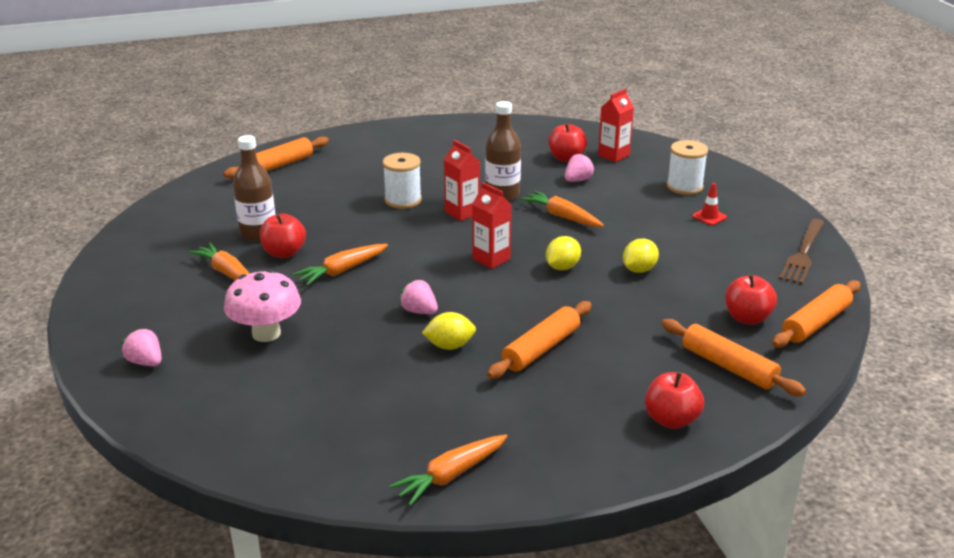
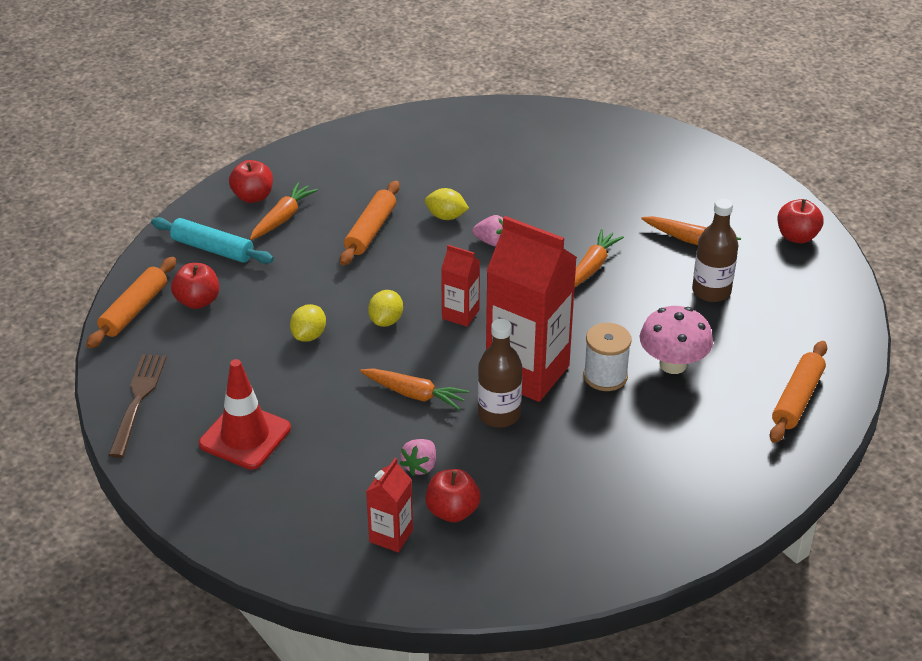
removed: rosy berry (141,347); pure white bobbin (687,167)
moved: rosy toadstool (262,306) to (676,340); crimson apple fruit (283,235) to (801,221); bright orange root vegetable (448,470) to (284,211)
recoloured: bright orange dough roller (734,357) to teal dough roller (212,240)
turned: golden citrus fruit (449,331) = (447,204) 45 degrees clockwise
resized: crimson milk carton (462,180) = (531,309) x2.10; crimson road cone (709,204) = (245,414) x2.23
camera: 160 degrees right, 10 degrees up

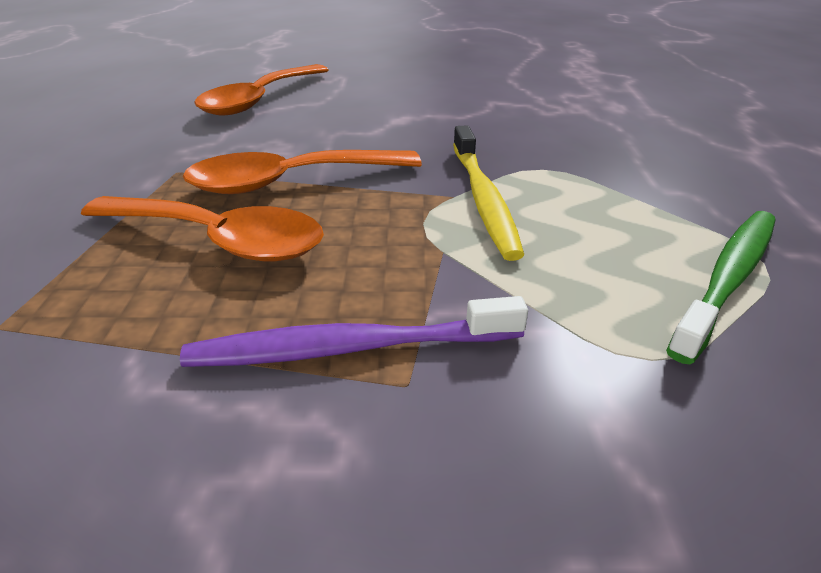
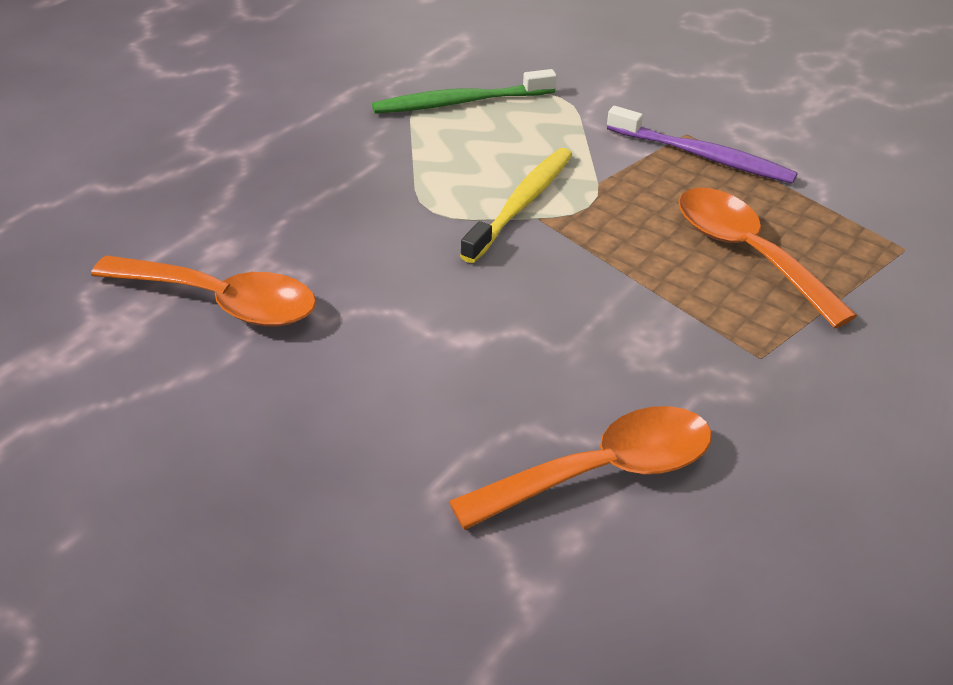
moved: bright orange spoon (302,172) to (203,290)
camera: 145 degrees left, 5 degrees up

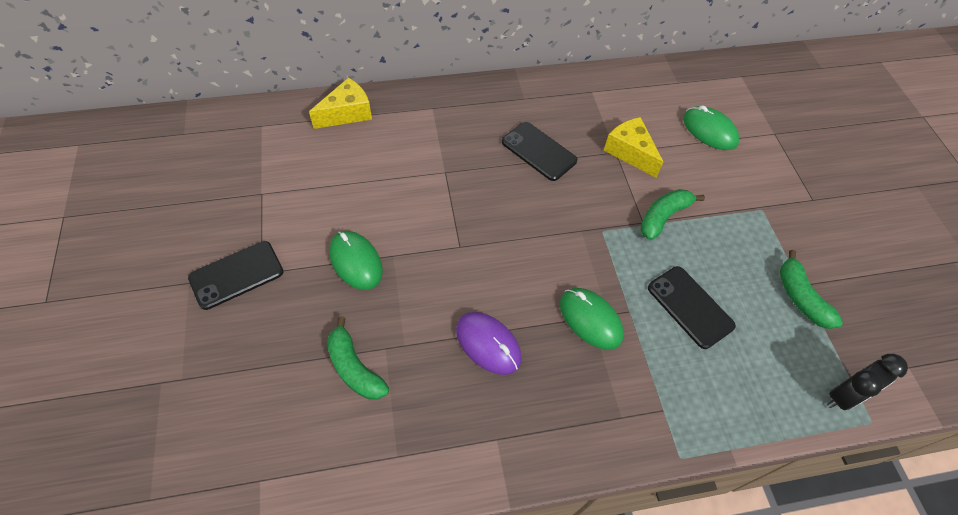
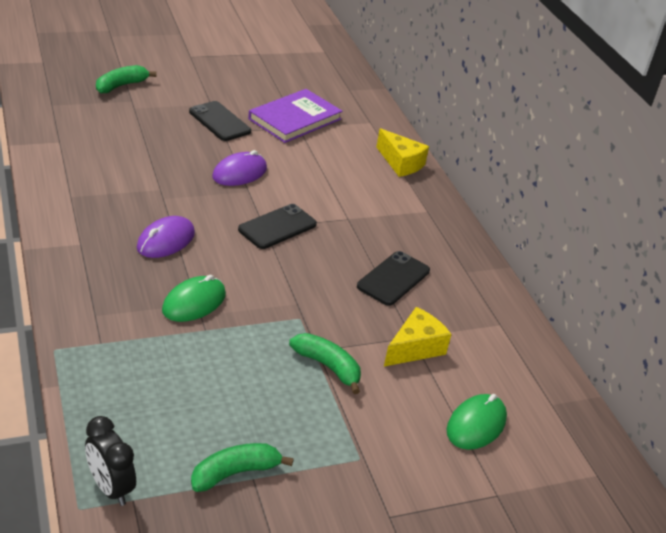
added: violet hardback (295,116)
moved: green toy banana (358,358) to (126,79); ebony mobile phone (692,307) to (277,226)
recoloured: green computer mouse (356,260) to violet computer mouse (239,168)
camera: 80 degrees right, 20 degrees down

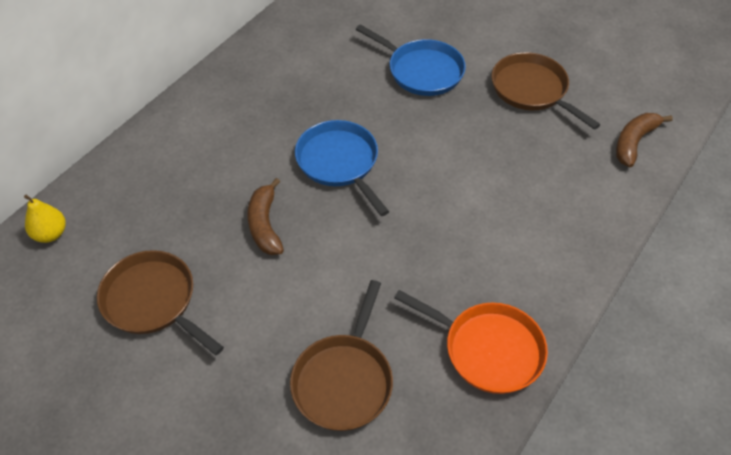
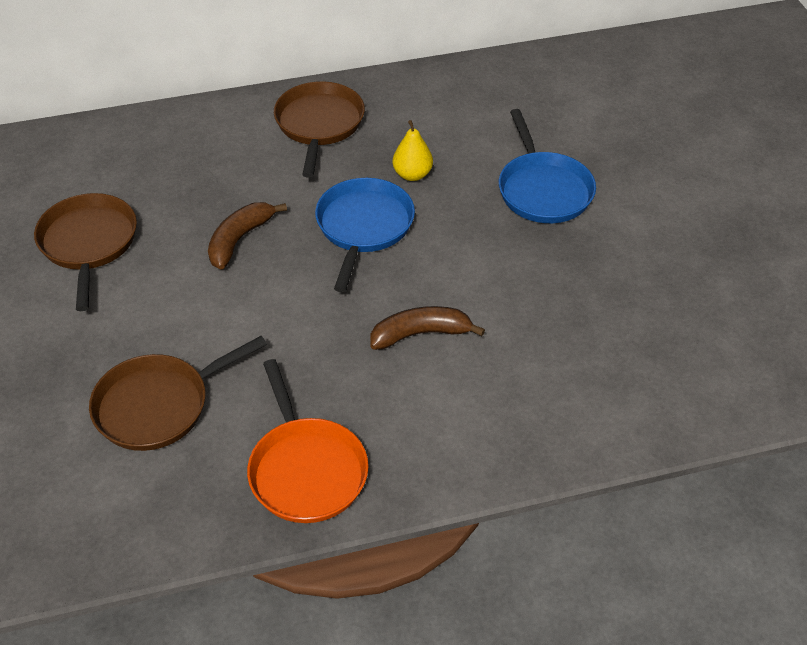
moved: golden pear (45,219) to (412,150); brown pan (546,91) to (319,129); brown toy banana (644,140) to (427,328)
camera: 40 degrees right, 5 degrees down

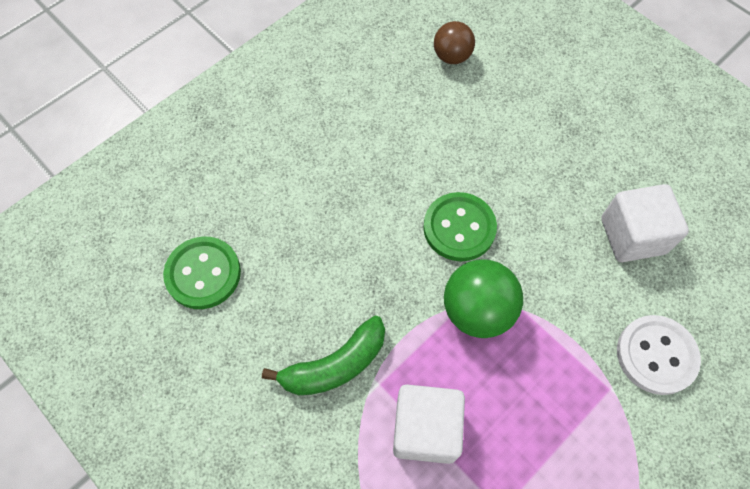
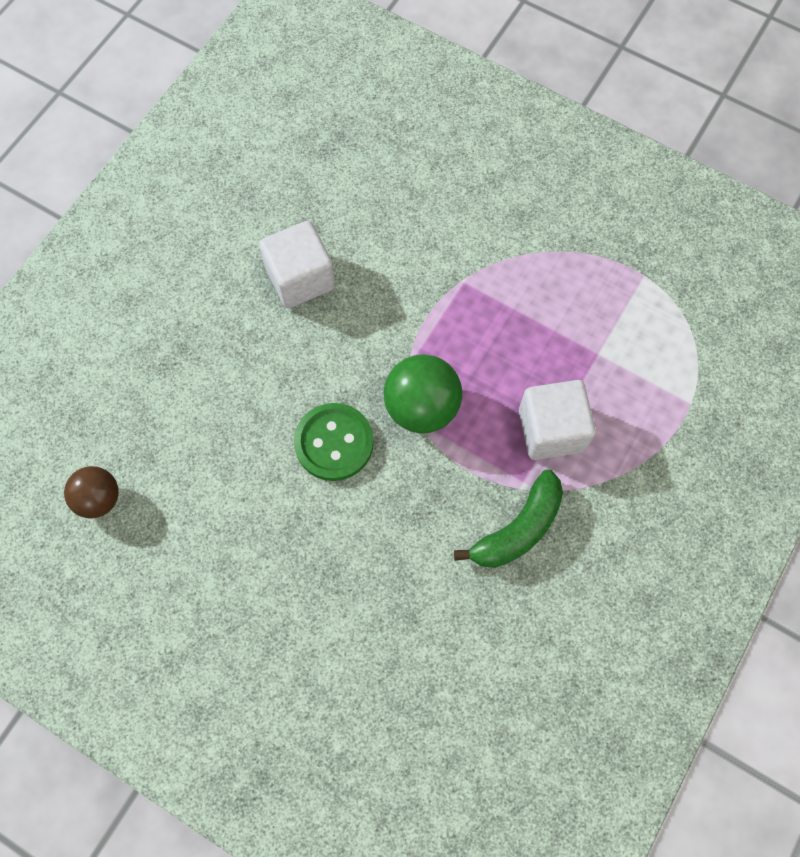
removed: green button (202,273); pure white button (659,355)
turned: green toy banana (323,355) = (508,519) 90 degrees clockwise
camera: 105 degrees left, 5 degrees up

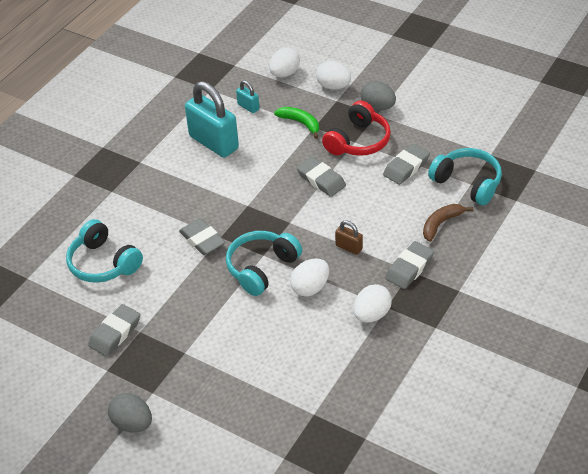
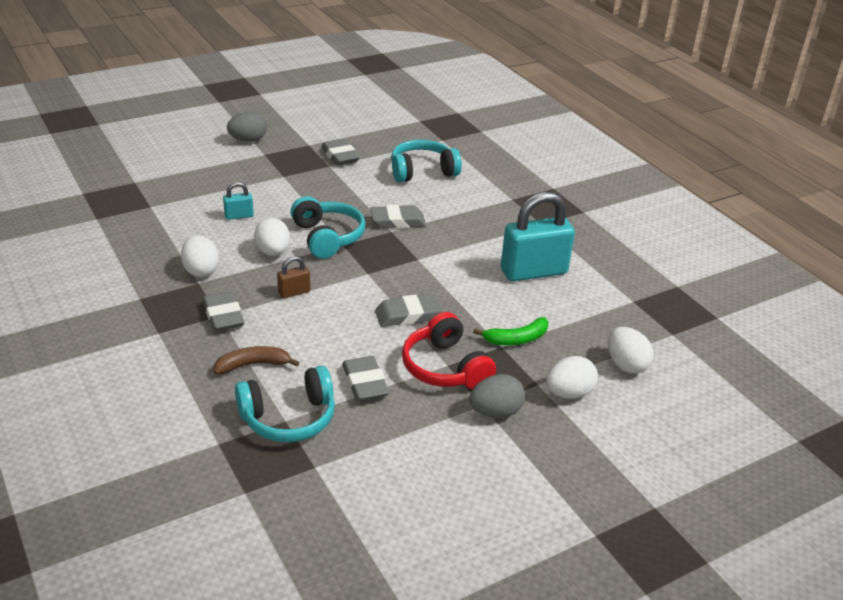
moved: teal padlock (247,96) to (238,201)
turned: brown toy banana (448,223) = (256,360) 90 degrees counterclockwise
camera: 115 degrees right, 10 degrees down

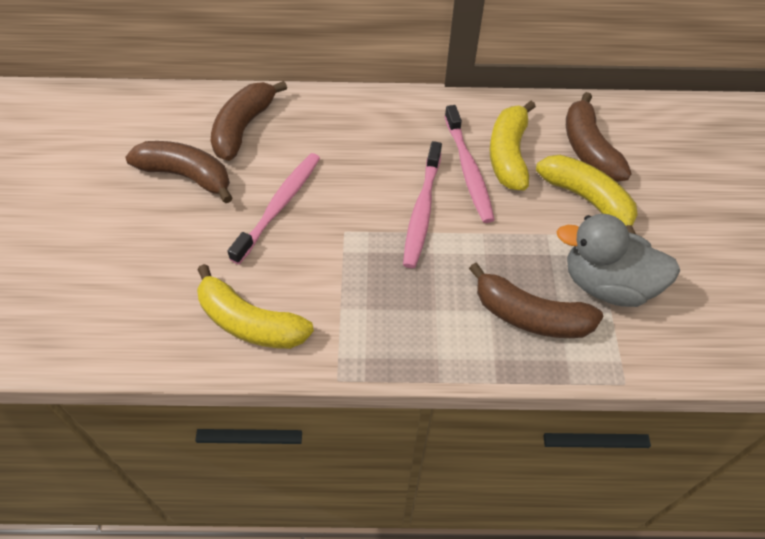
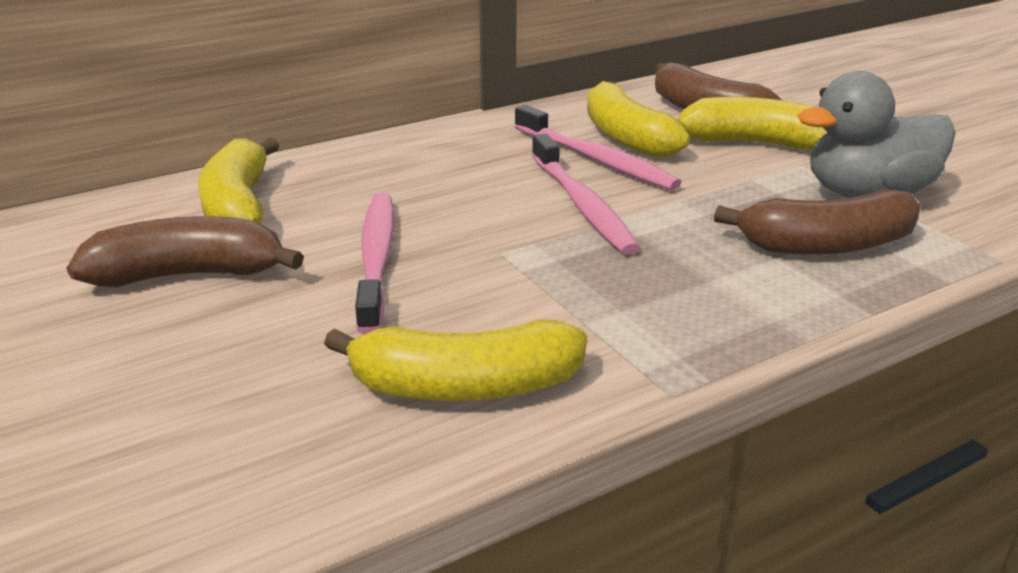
recoloured: brown toy banana (249,121) to golden toy banana (239,181)
camera: 30 degrees left, 25 degrees down

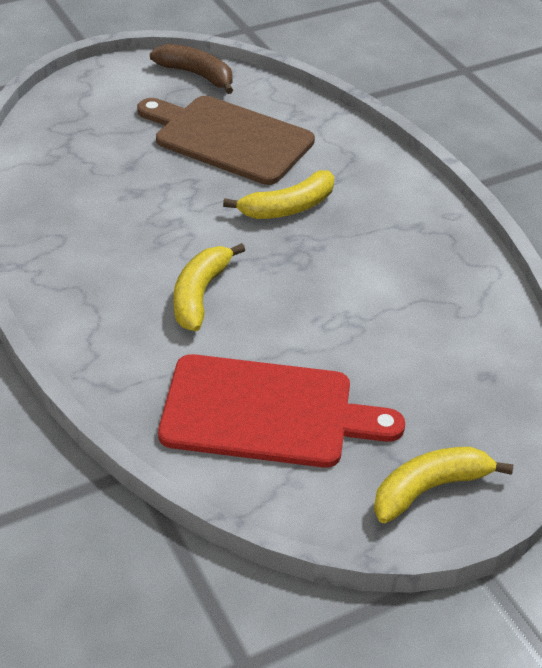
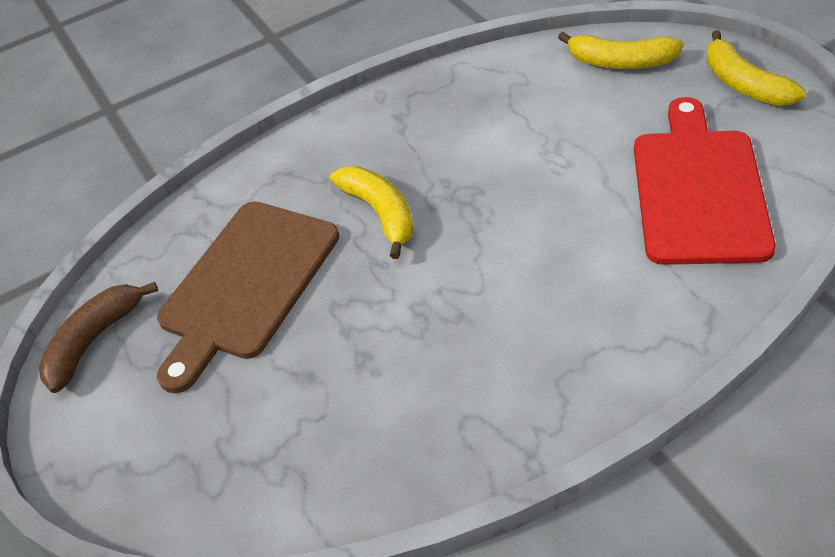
moved: golden toy banana (209,287) to (620,50)
camera: 85 degrees left, 5 degrees up

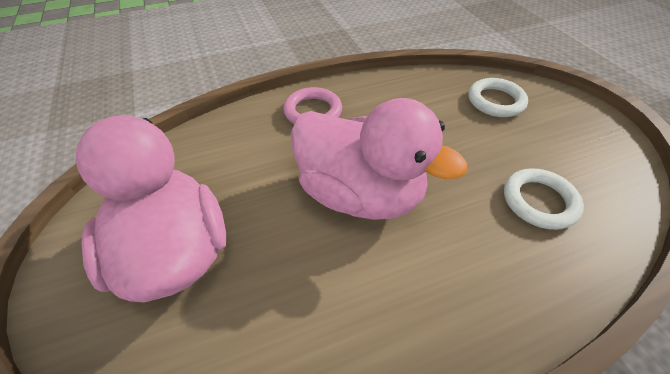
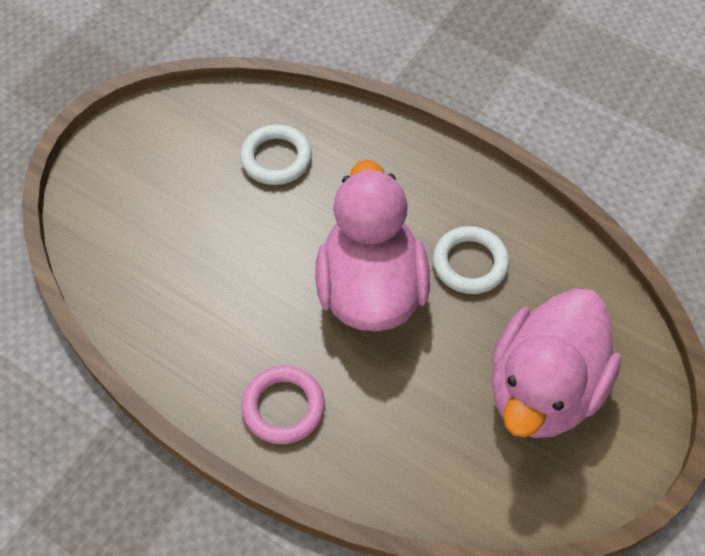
moved: pure white hoop (498,97) to (471,260)
camera: 125 degrees left, 10 degrees up

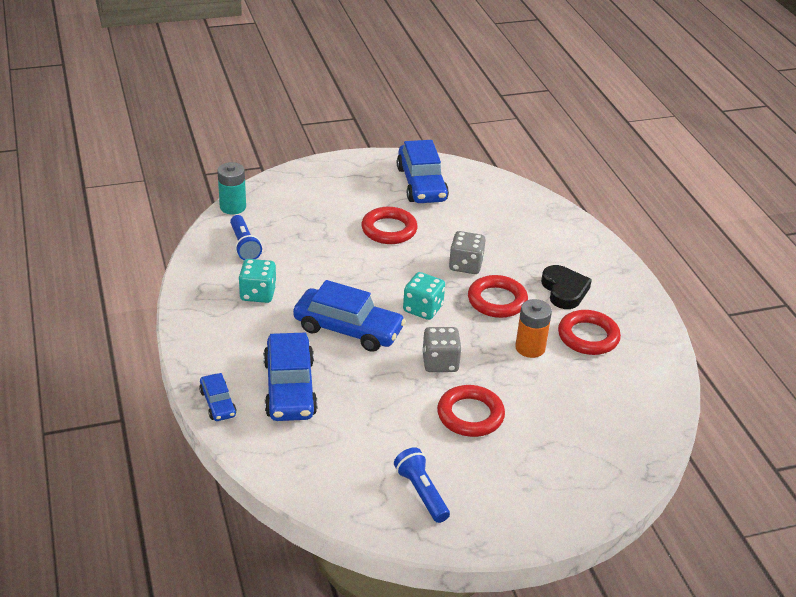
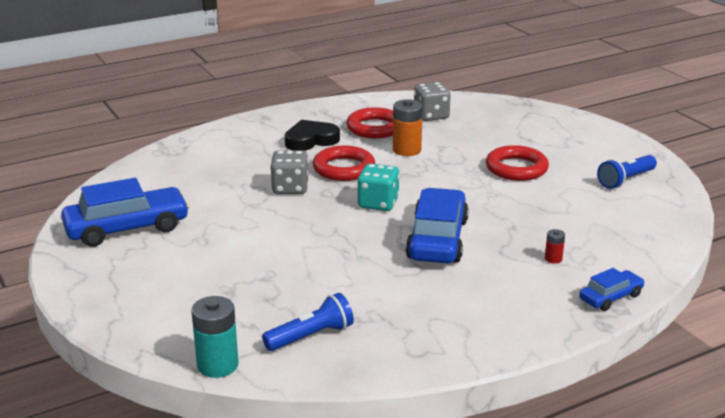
removed: teal game die (257,281); crimson hoop (389,225)
moved: ash-grey game die (442,349) to (432,101)
replaced: blue automobile (290,377) to crimson AA battery (555,246)
camera: 100 degrees left, 10 degrees down

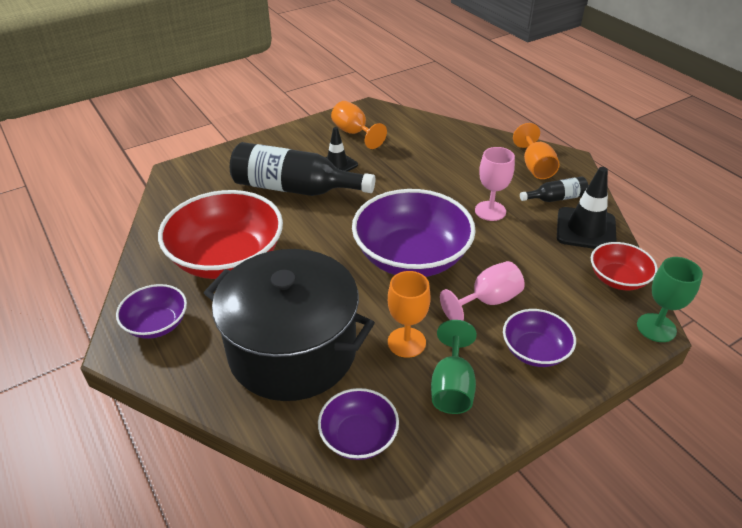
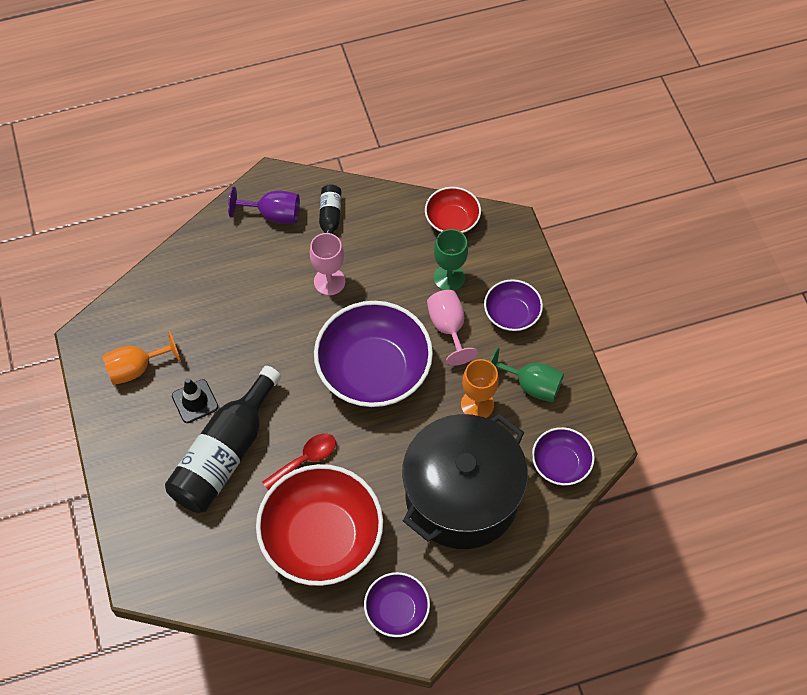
removed: ebony road cone (587,208)
added: crimson spoon (299,462)
moved: green chalice (670,299) to (451,260)
recoloured: bright orange chalice (536,151) to violet chalice (264,205)
camera: 75 degrees left, 20 degrees up

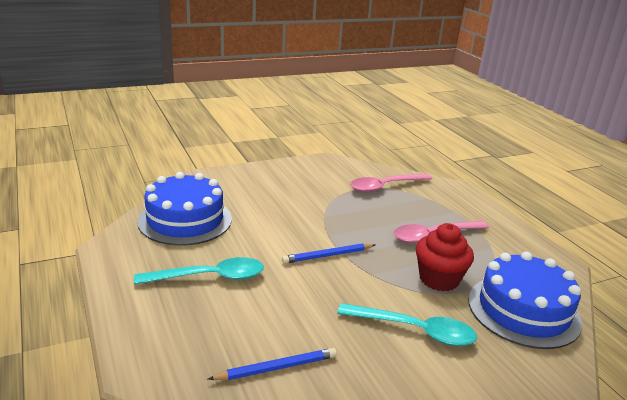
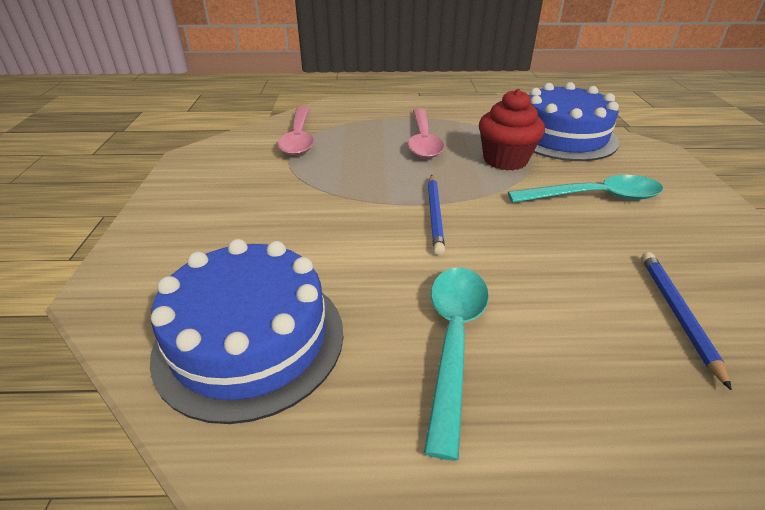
turned: teal spoon (407,324) = (585,189) 45 degrees clockwise
camera: 65 degrees left, 10 degrees up

